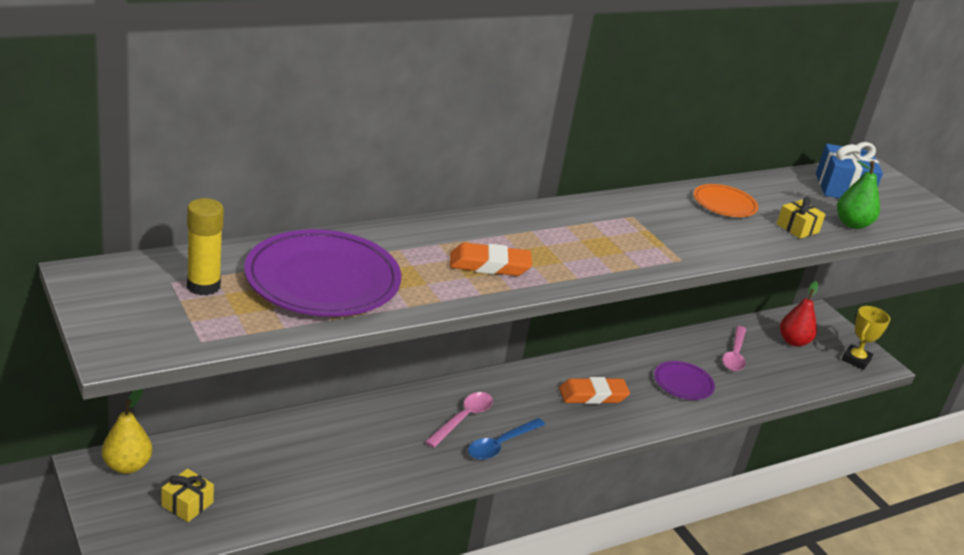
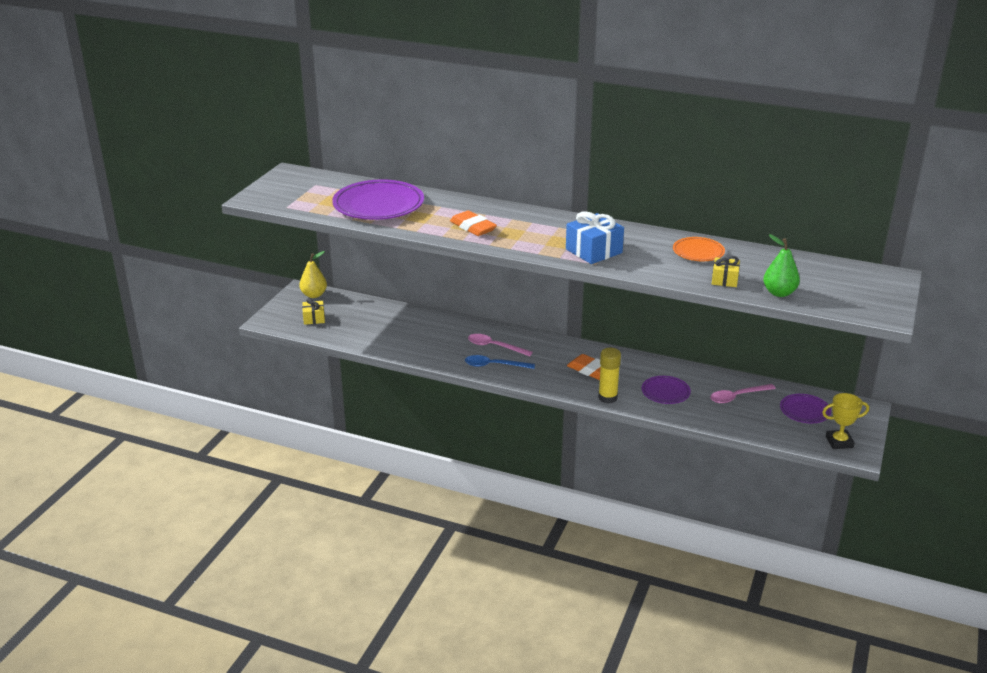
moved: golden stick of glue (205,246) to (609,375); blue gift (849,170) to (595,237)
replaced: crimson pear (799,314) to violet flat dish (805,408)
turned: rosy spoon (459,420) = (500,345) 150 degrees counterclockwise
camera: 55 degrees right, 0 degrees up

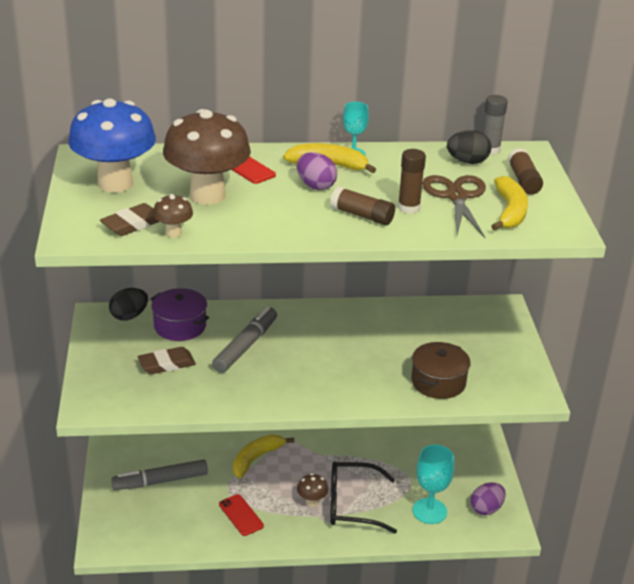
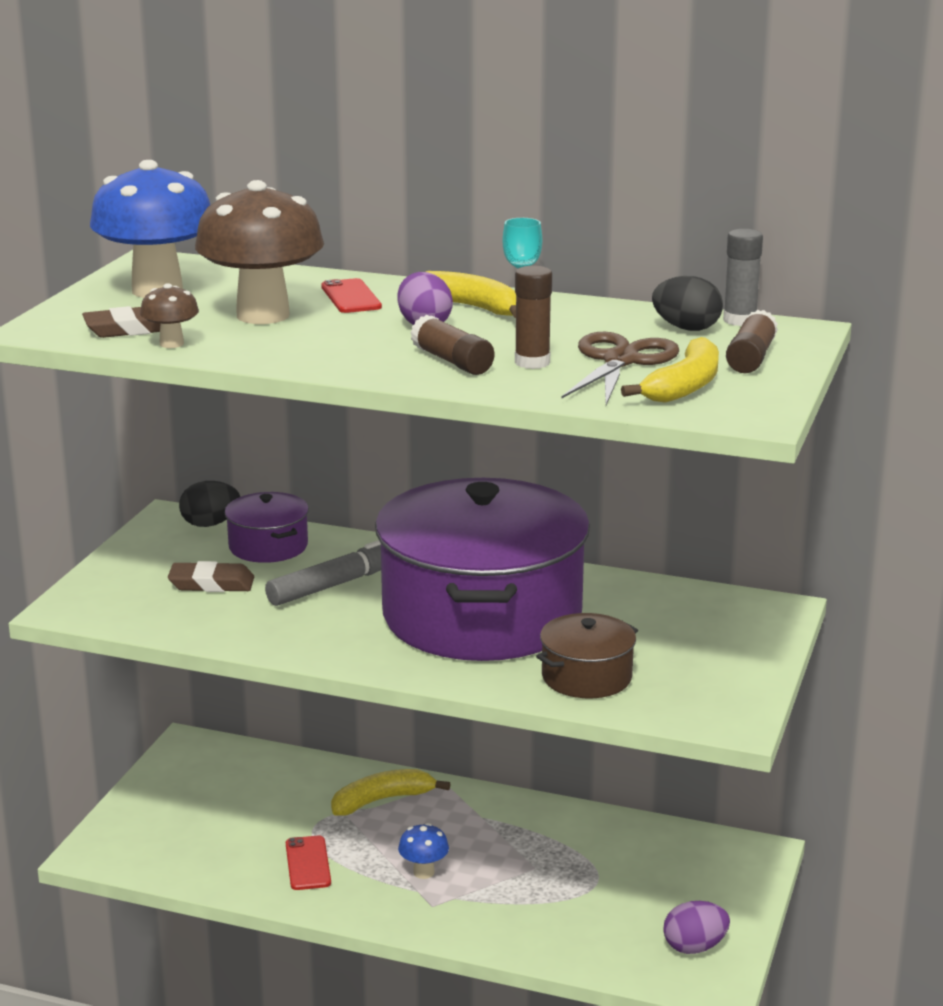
removed: ash-grey felt pen (159,474); ebony glasses (363,498); teal chalice (433,484)
added: violet stockpot (482,569)
recoloured: brown toadstool (312,490) to blue toadstool (423,851)
camera: 25 degrees right, 10 degrees down

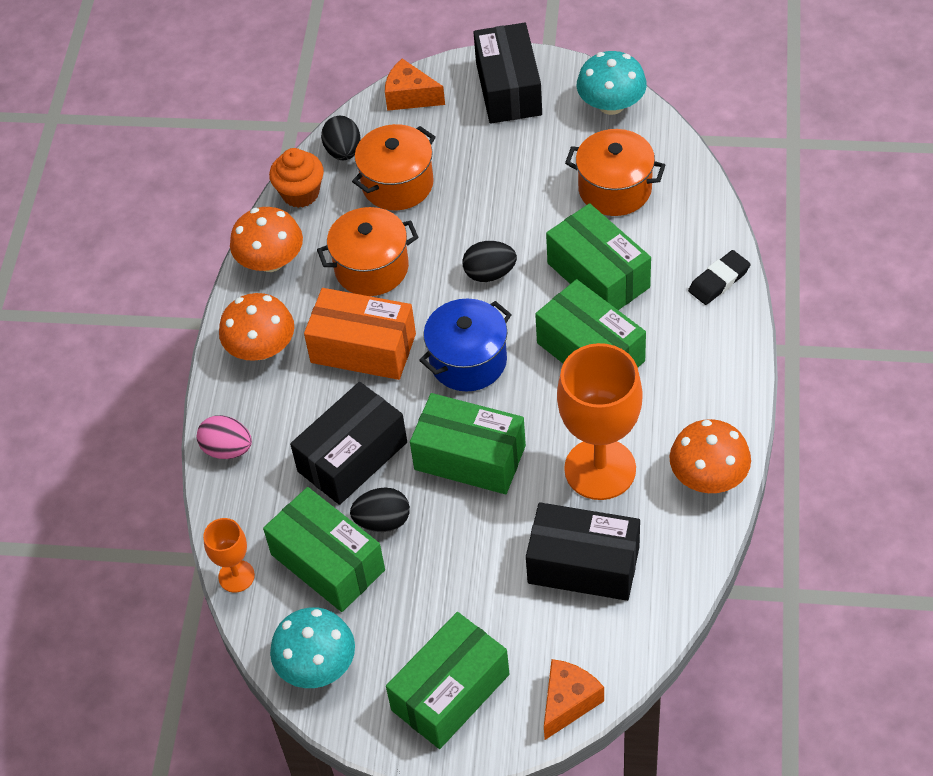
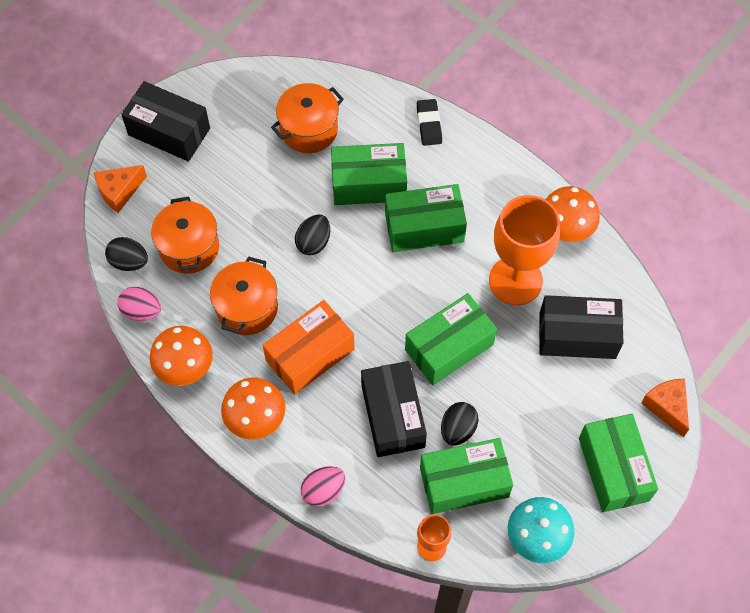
removed: blue stockpot (465,345); teal toadstool (612,83)
replaced: bright orange fairy cake (296,178) to rosy toy egg (139,304)
turned: ebony box (583,551) = (581,327) 45 degrees clockwise
camera: 60 degrees left, 10 degrees up

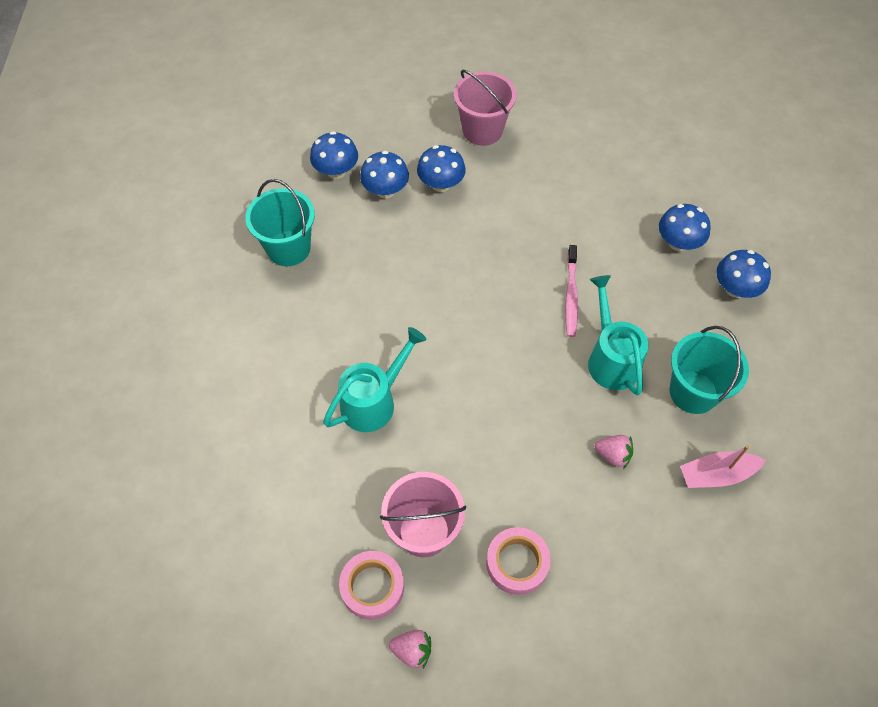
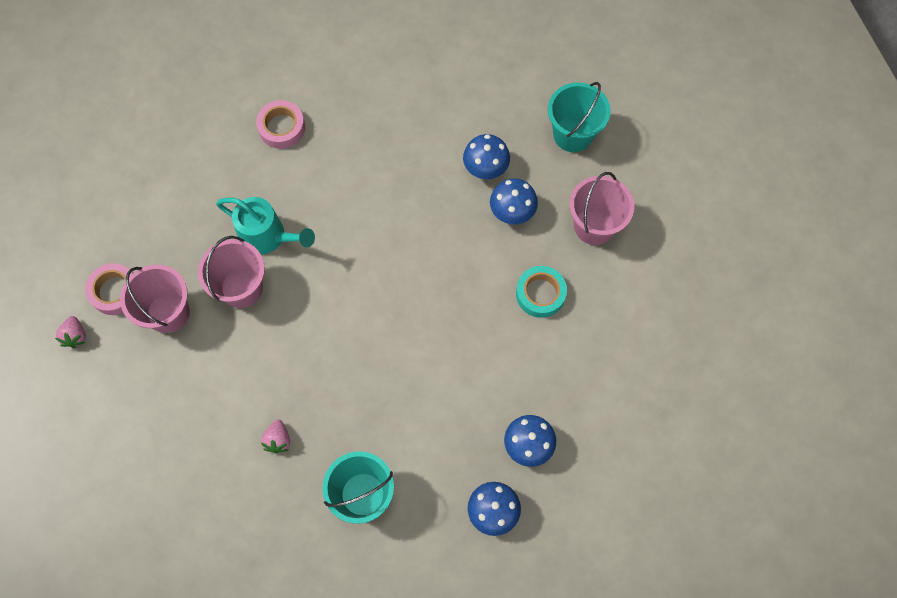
removed: blue toadstool (334,155); rosy dental brush (571,291); teal watering pot (618,335); rosy toy boat (723,466)
added: rosy bucket (231,272); teal roll of tape (541,292)
moved: teal bucket (280,222) to (579,117); rosy roll of tape (518,561) to (280,124)
camera: 70 degrees right, 10 degrees up

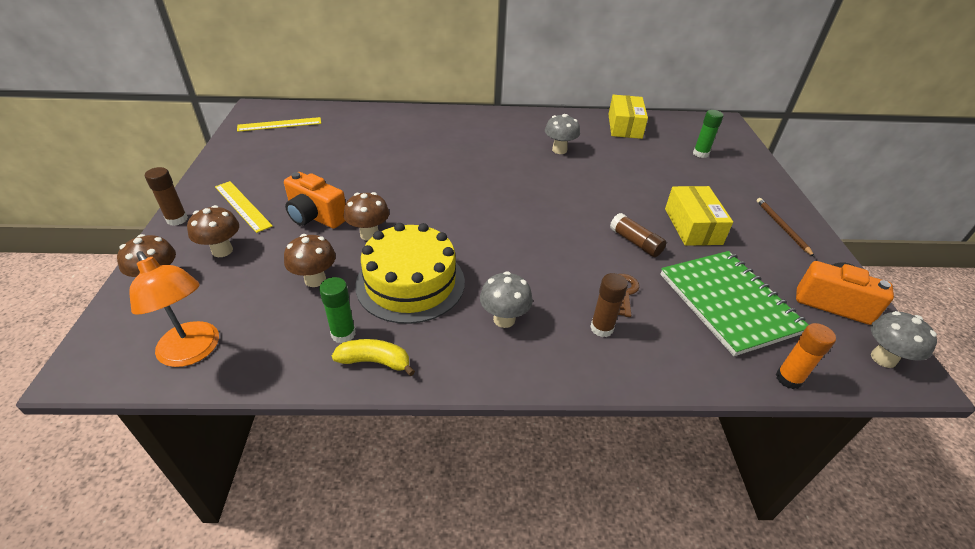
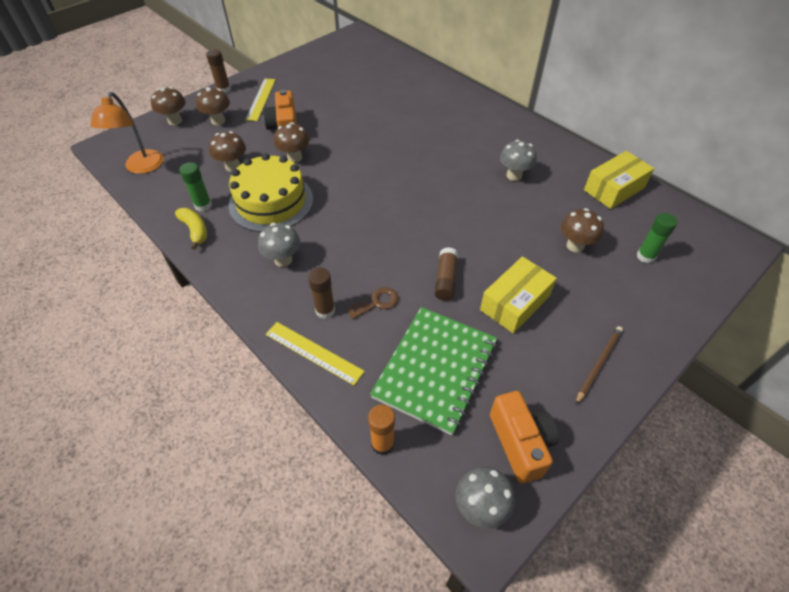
added: brown toadstool (582,230)
moved: golden ruler (279,124) to (315,353)
camera: 50 degrees right, 10 degrees up

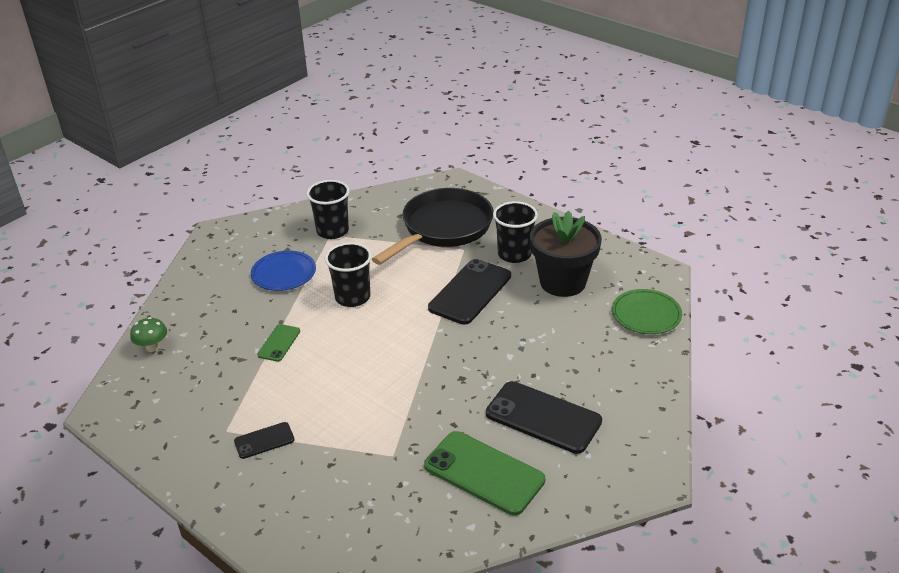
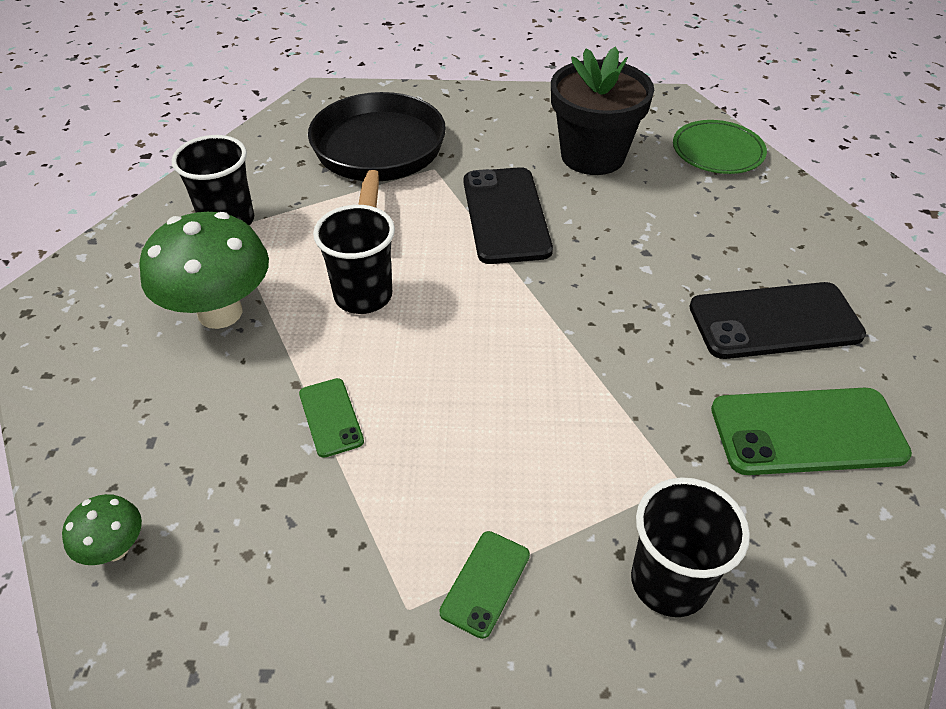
moved: ebony cup (515,232) to (690,547)
replaced: blue flat dish (283,271) to green toadstool (204,270)
recoloured: ebony mobile phone (264,440) to green mobile phone (484,585)
camera: 40 degrees left, 10 degrees up

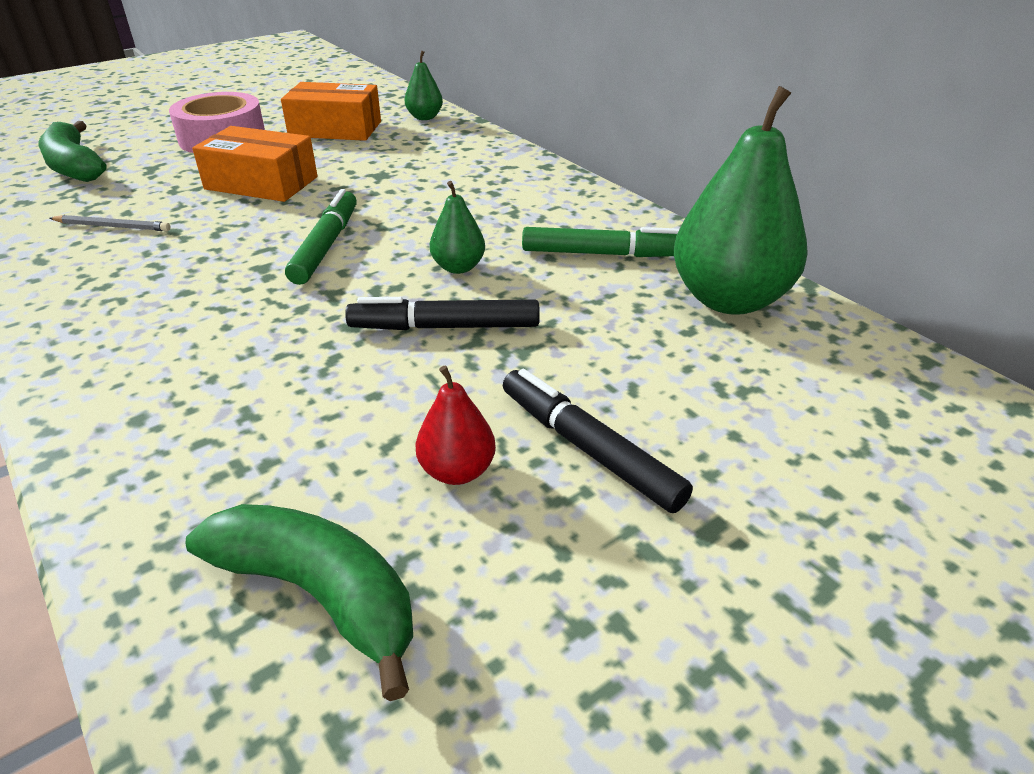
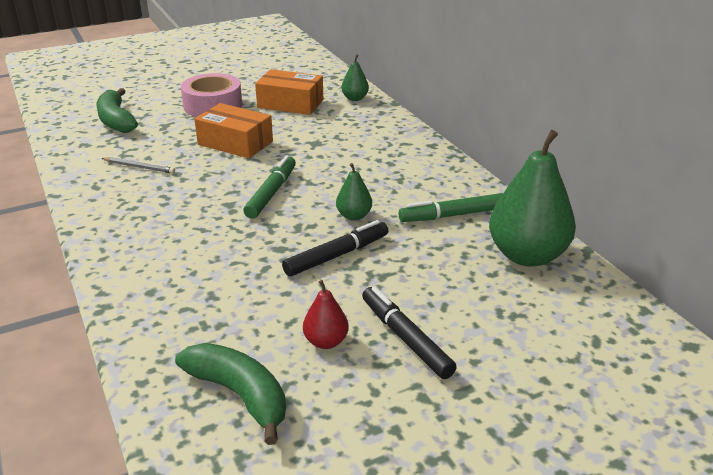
turned: ebony felt pen (442,313) = (335,248) 135 degrees clockwise; green felt pen (600,242) = (450,207) 150 degrees clockwise
camera: 10 degrees right, 5 degrees down

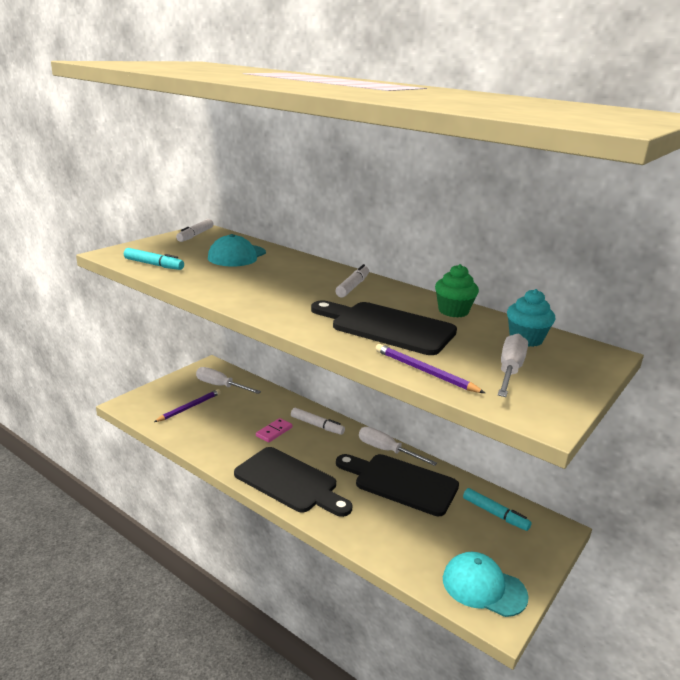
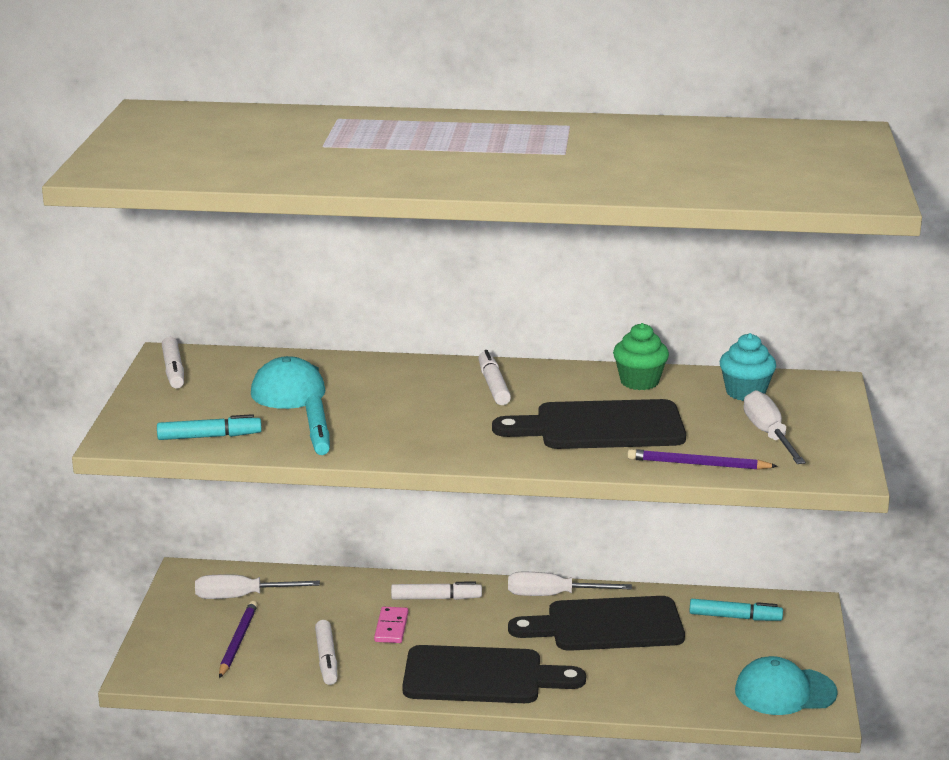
added: teal felt pen (317,425); pure white felt pen (326,652)
camera: 30 degrees left, 0 degrees up

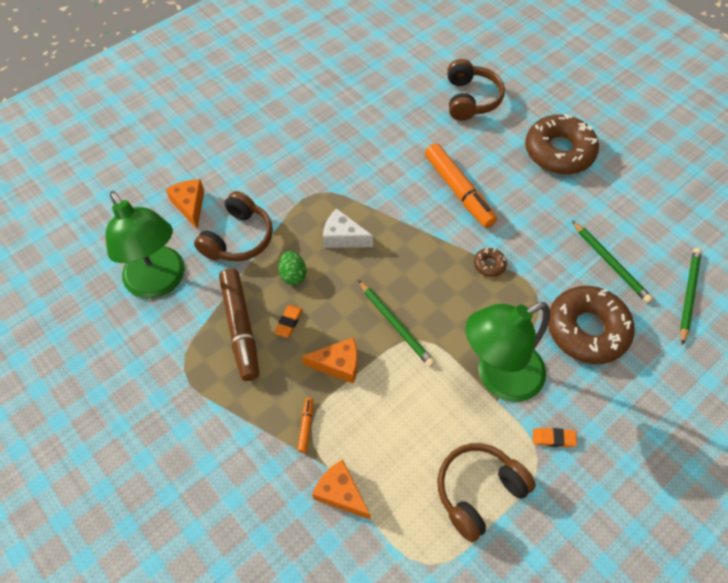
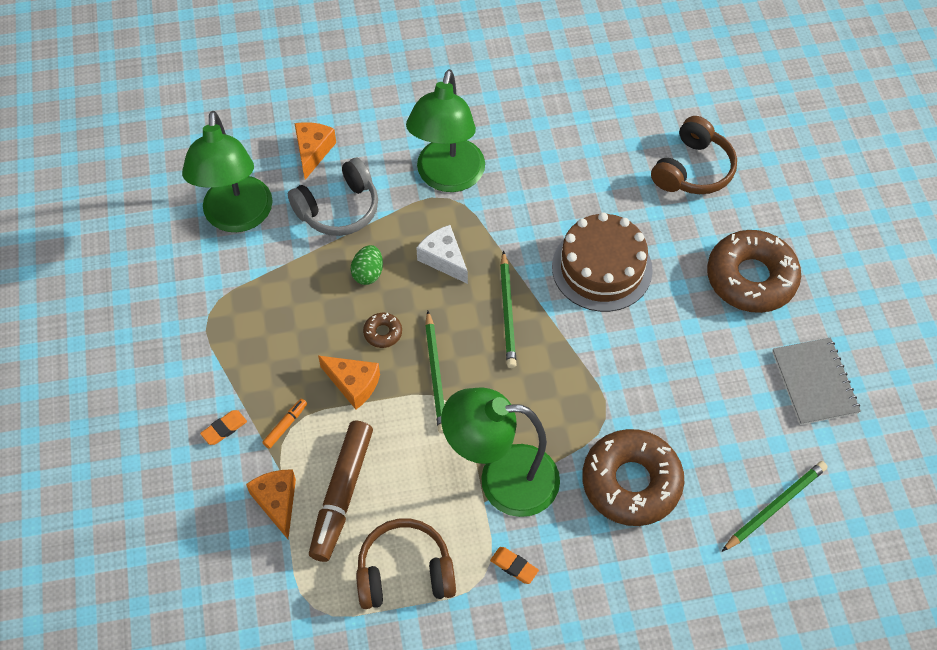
added: green reading lamp (445,130); ash-grey exercise book (816,381)
moved: brown felt pen (239,325) to (341,491); bright orange eraser (288,321) to (223,427); brown glazed donut (490,262) to (382,330); green pencil (612,261) to (508,309)
replaced: bright orange felt pen (461,185) to brown gateau (602,262)
recoloured: brown over-ear headphones (233,226) to ash-grey over-ear headphones (333,196)
camera: 30 degrees right, 0 degrees up

